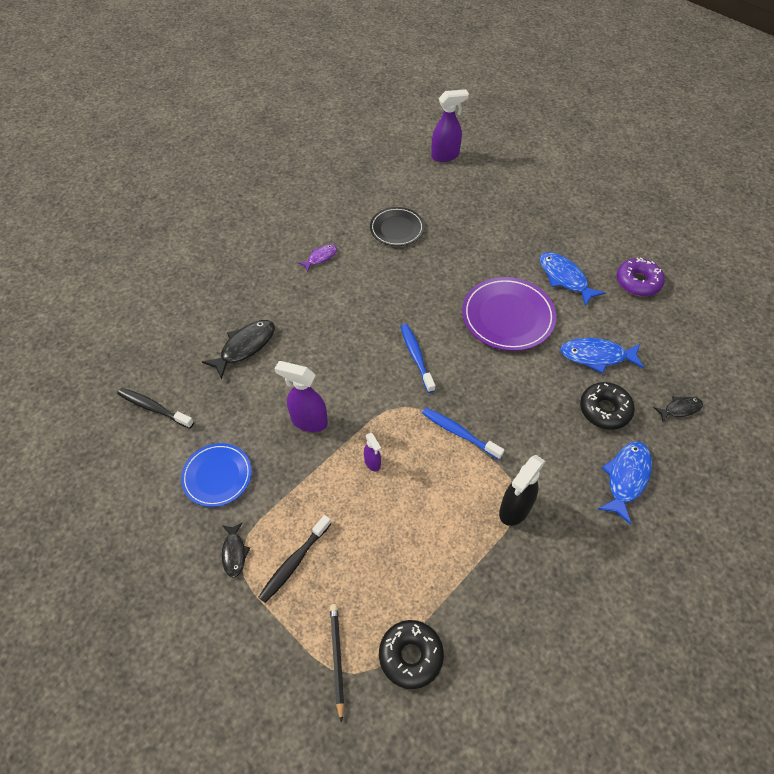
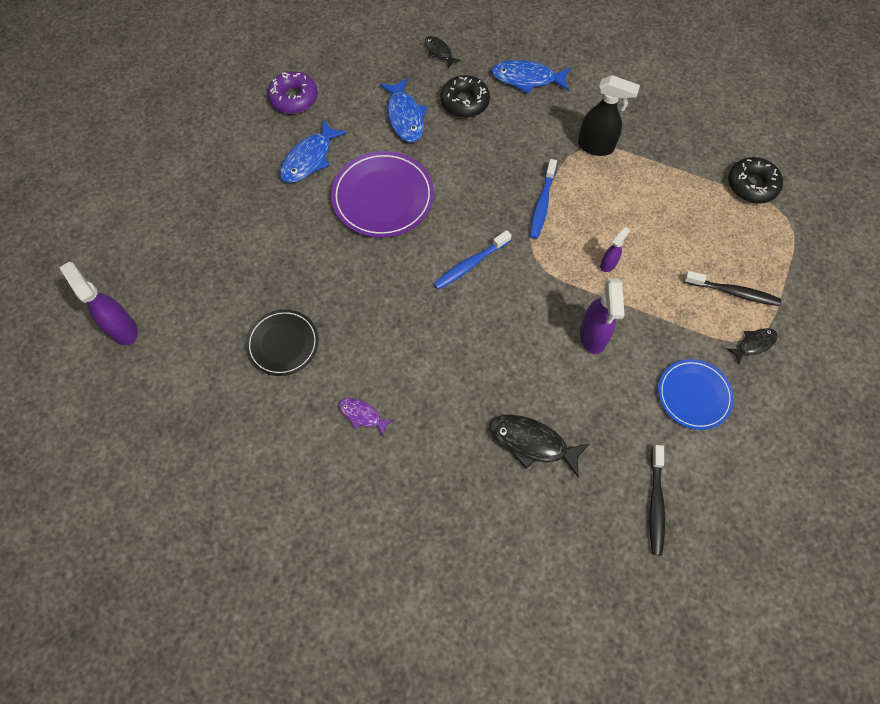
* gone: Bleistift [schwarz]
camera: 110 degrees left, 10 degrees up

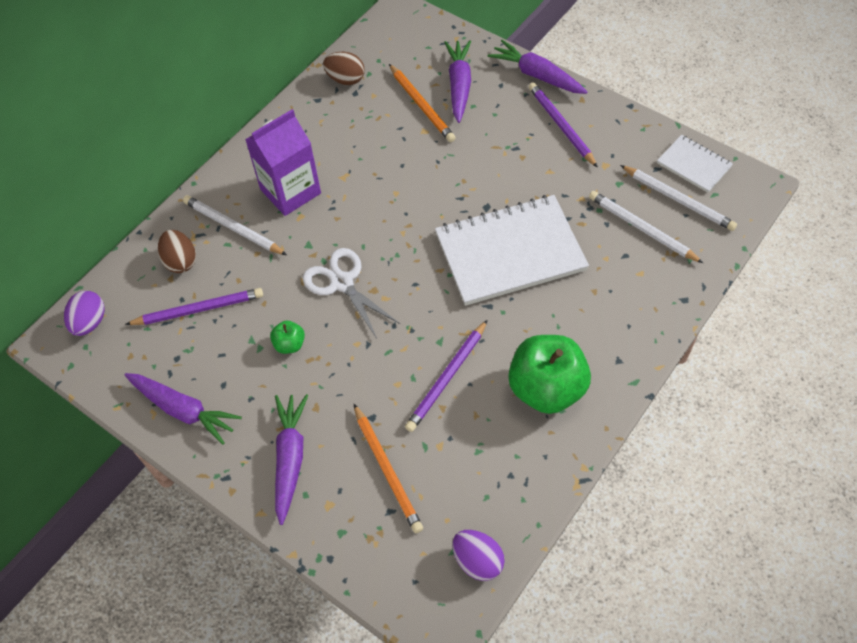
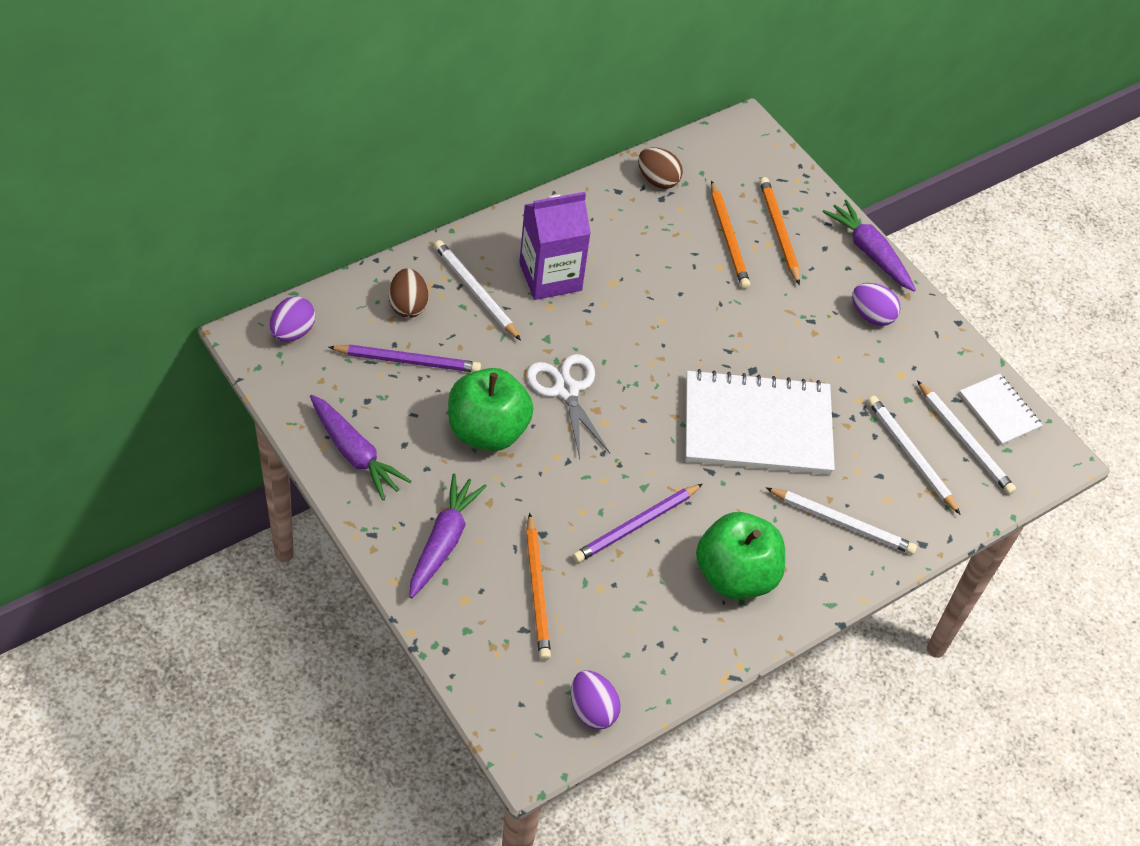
* scaled: Apfel [grün] (no. 1 from left) x2.25
* swapped: Karotte [lila] (no. 3 from left) to Bleistift [orange] (no. 3 from left)
* new: Bleistift [weiß] (no. 2 from left)
* swapped: Bleistift [lila] (no. 3 from left) to Ei [lila] (no. 3 from left)
camera: 10 degrees right, 5 degrees down

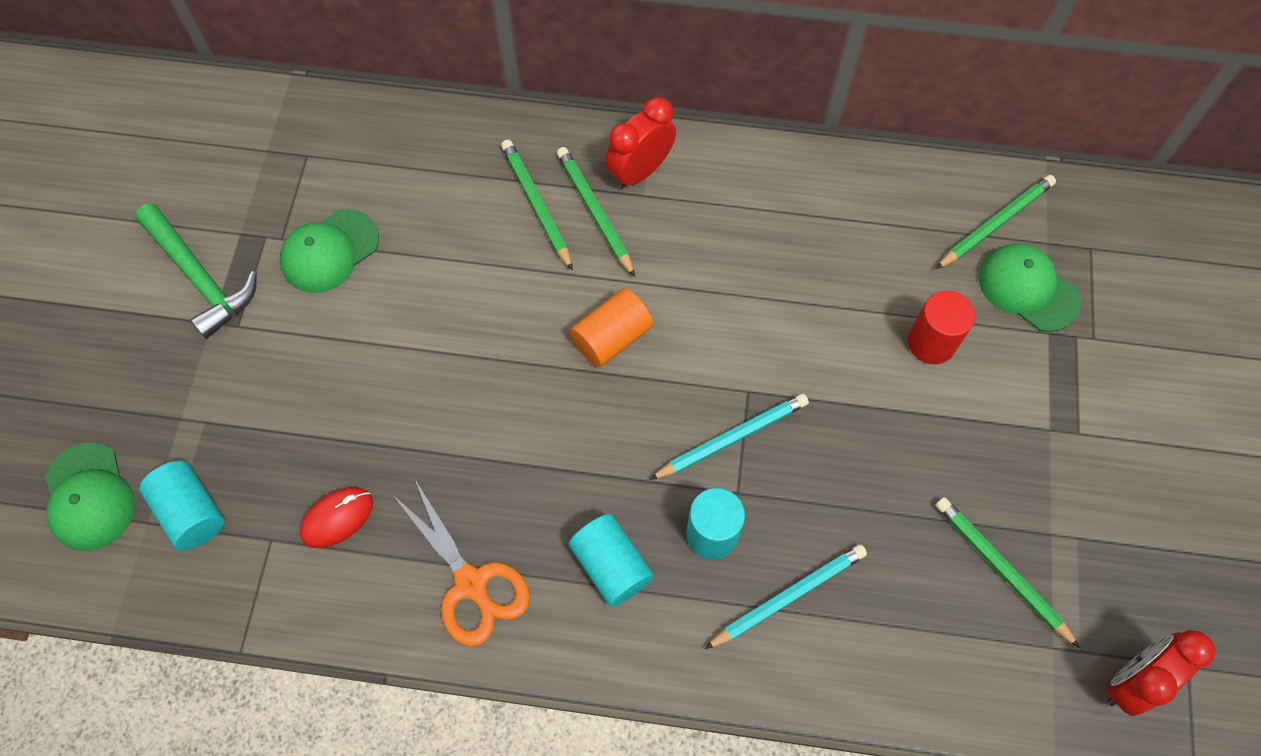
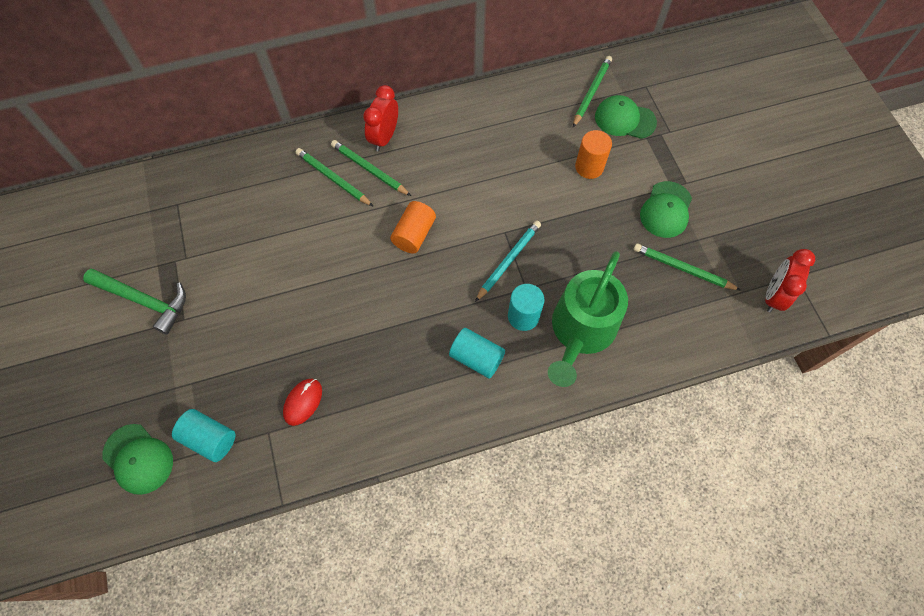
* swapped: Bleistift [türkis] (no. 2 from left) to Gießkanne [grün]
* repainted: Vollzylinder [rot] to Vollzylinder [orange] (no. 2 from left)
* shifted: Kappe [grün] (no. 2 from left in the first image) to Kappe [grün] (no. 3 from left)
* gone: Schere [orange]
camera: 25 degrees left, 0 degrees up

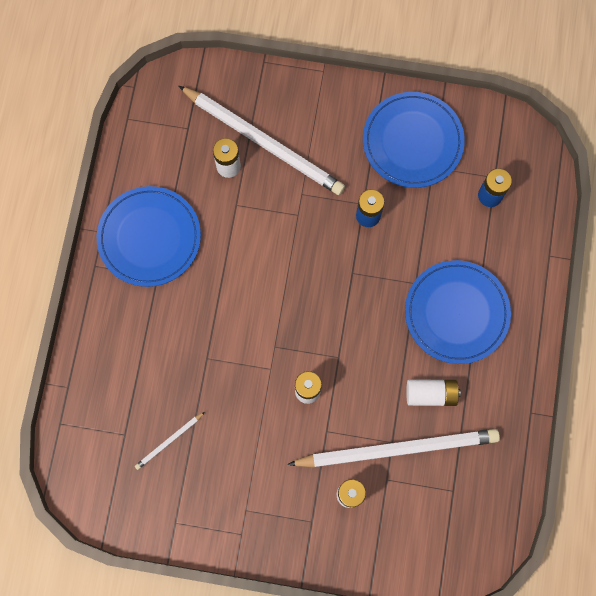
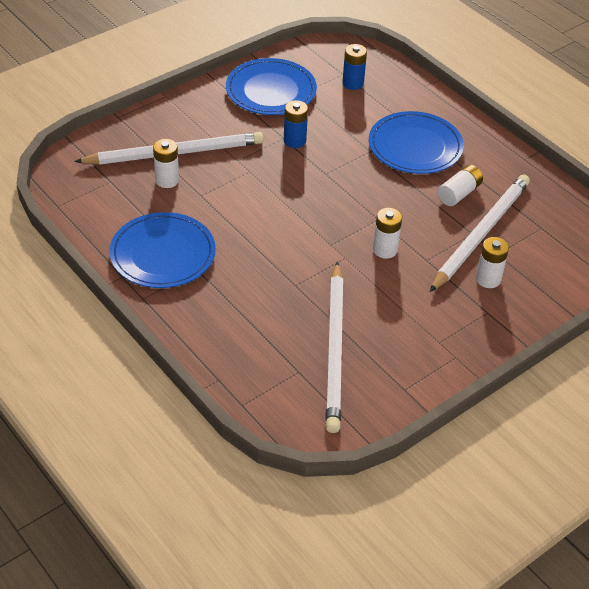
* scaled: Bleistift [weiß] (no. 1 from left in the first image) x2.43
camera: 50 degrees left, 30 degrees down

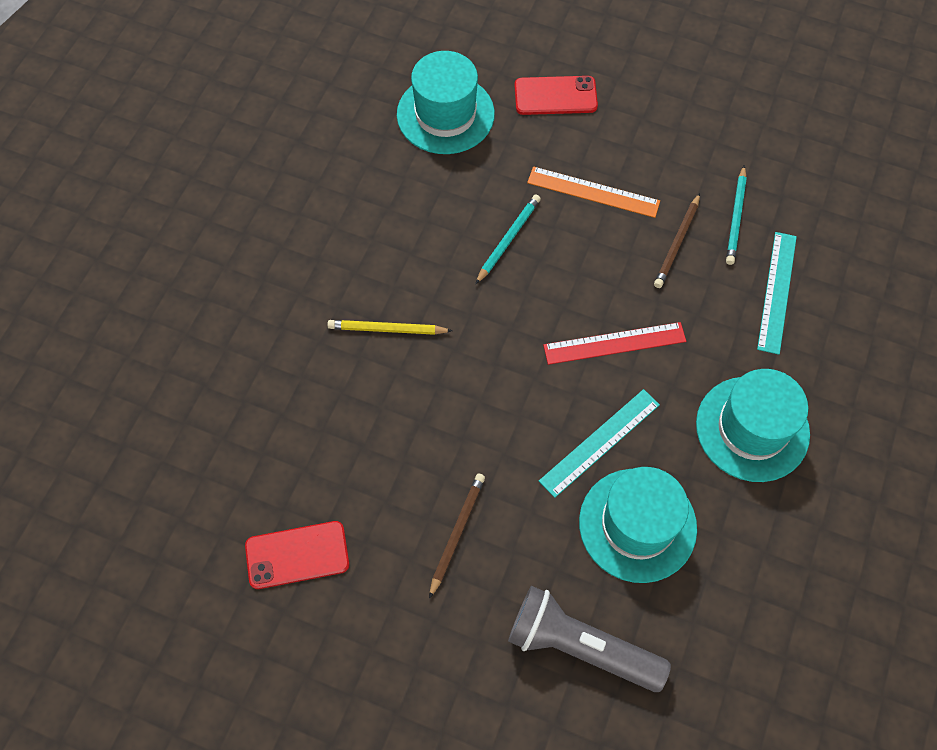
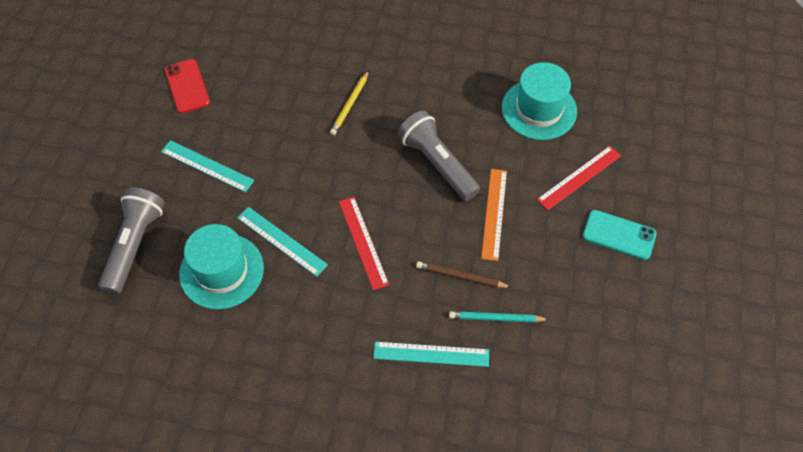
* swapped: Bleistift [braun] (no. 1 from left) to Lineal [türkis] (no. 1 from left)
* rotated: Bleistift [gelb] 150 degrees counterclockwise
* swapped: Bleistift [türkis] (no. 1 from left) to Taschenlampe [grau] (no. 2 from left)
* swapped: Handy [rot] (no. 2 from left) to Lineal [rot] (no. 2 from left)
* new: Handy [türkis]
* gone: Hut [türkis] (no. 3 from left)
camera: 80 degrees right, 5 degrees down

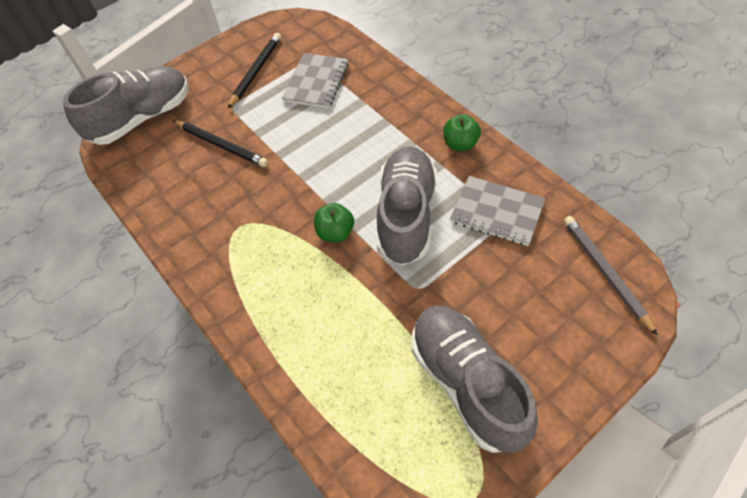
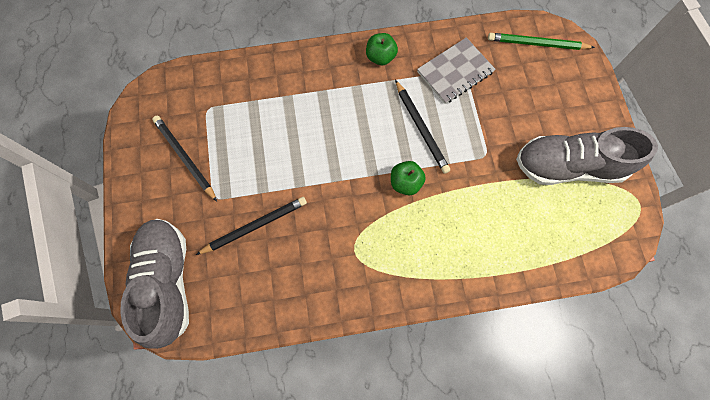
* swapped: Schuh [grau] (no. 2 from left) to Bleistift [schwarz] (no. 3 from left)
* repainted: Bleistift [grau] to Bleistift [grün]
* gone: Notizbuch [grau] (no. 1 from left)
camera: 65 degrees left, 15 degrees up

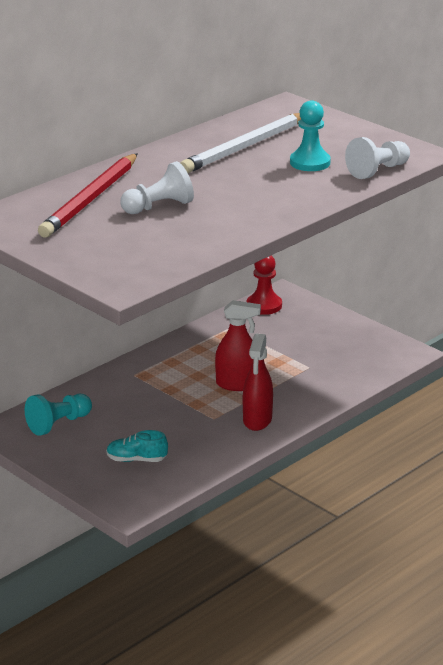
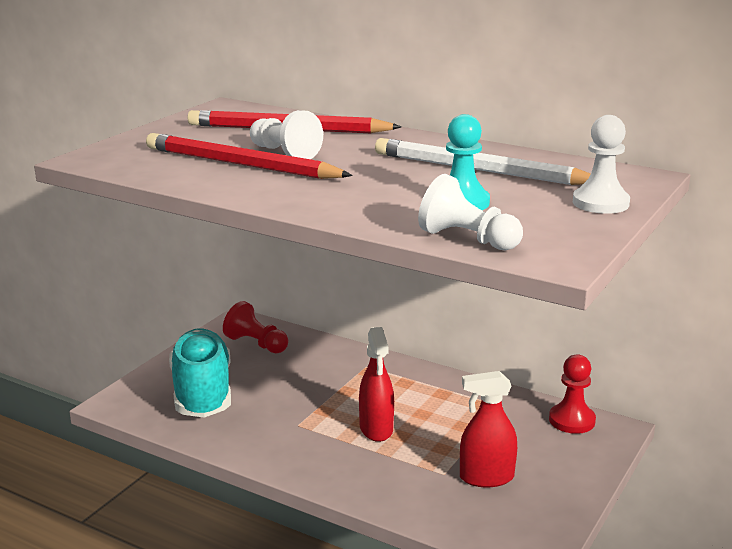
* new: Bleistift [rot] (no. 1 from left)
* scaled: Schuh [türkis] x2.20
* repainted: Bauer [türkis] (no. 1 from left) to Bauer [rot] (no. 1 from left)
* shifted: Sprühflasche [rot] (no. 2 from left)
* new: Bauer [weiß] (no. 3 from left)
camera: 75 degrees right, 5 degrees down

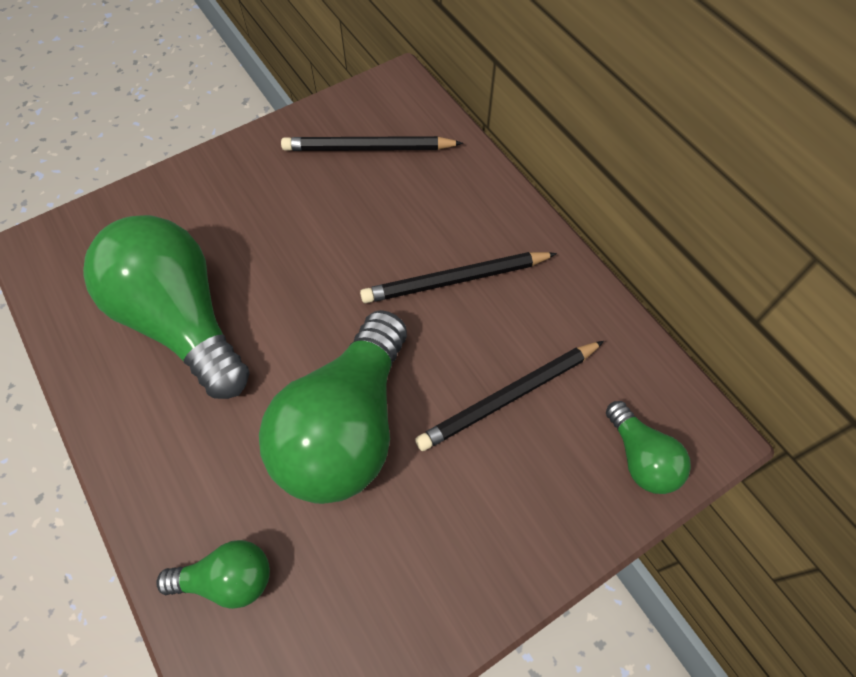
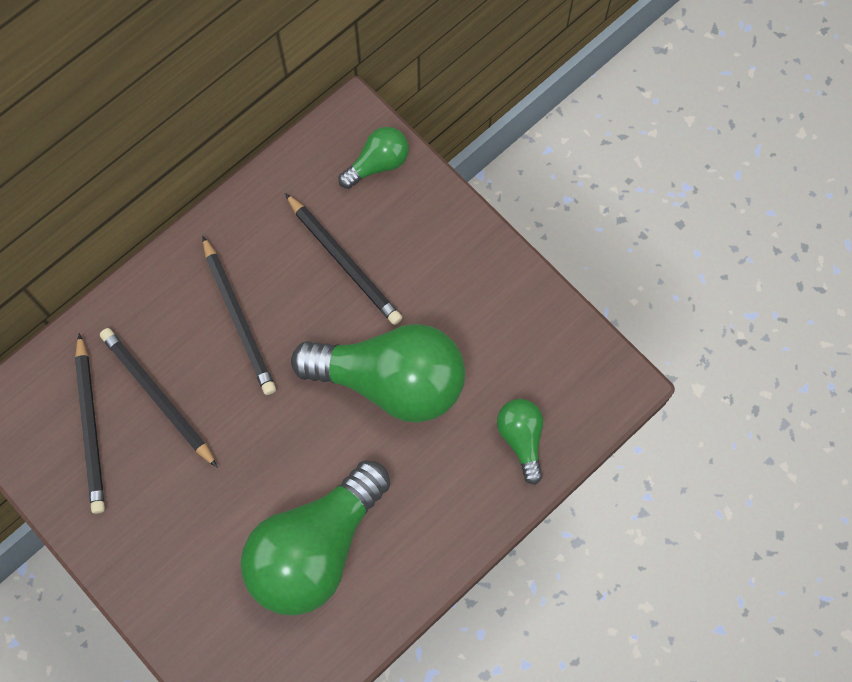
* new: Bleistift [schwarz] (no. 2 from left)
camera: 100 degrees left, 10 degrees up

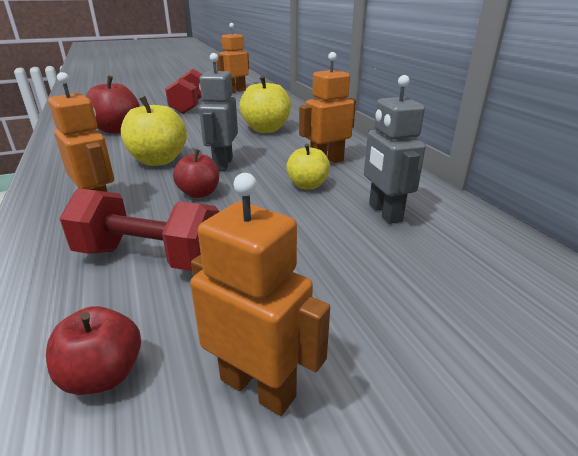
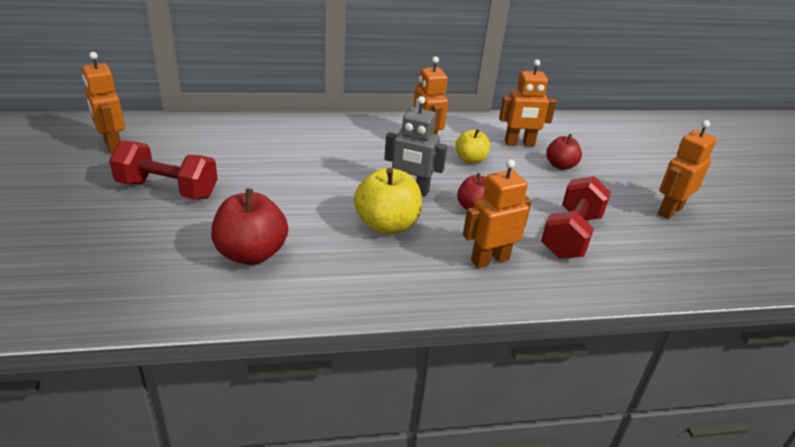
* repainted: Roboter [grau] (no. 2 from left) to Roboter [orange] (no. 4 from left)
* shifted: Apfel [rot] (no. 1 from left in the first image) to Apfel [rot] (no. 3 from left)
* gone: Apfel [gelb] (no. 2 from left)
camera: 80 degrees left, 5 degrees up

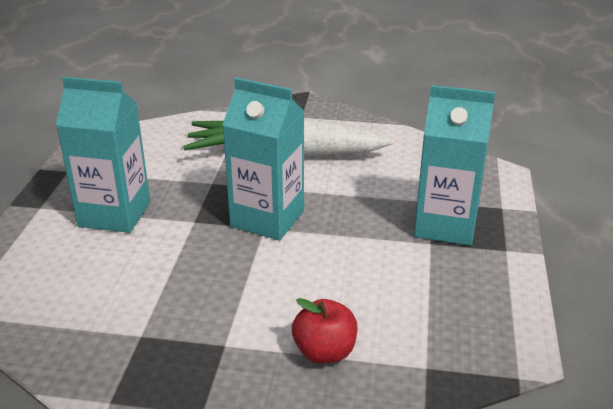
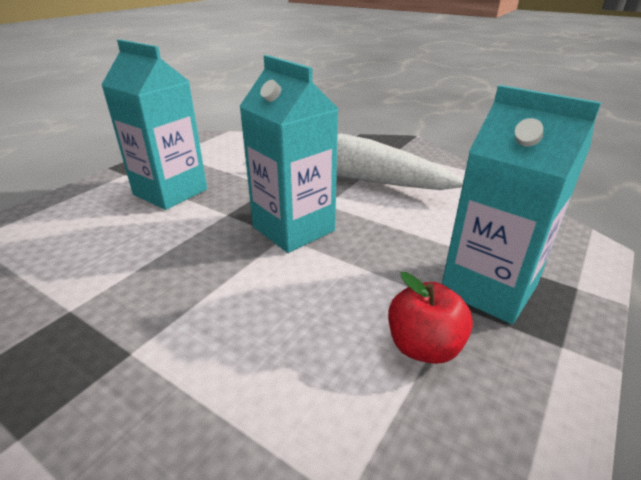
* shifted: Apfel [rot]
camera: 25 degrees right, 0 degrees up

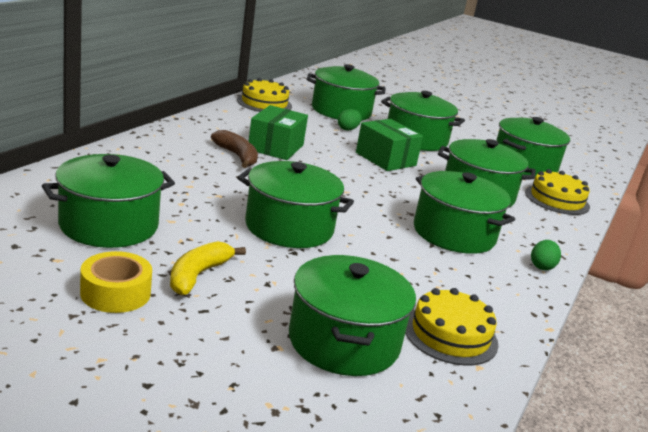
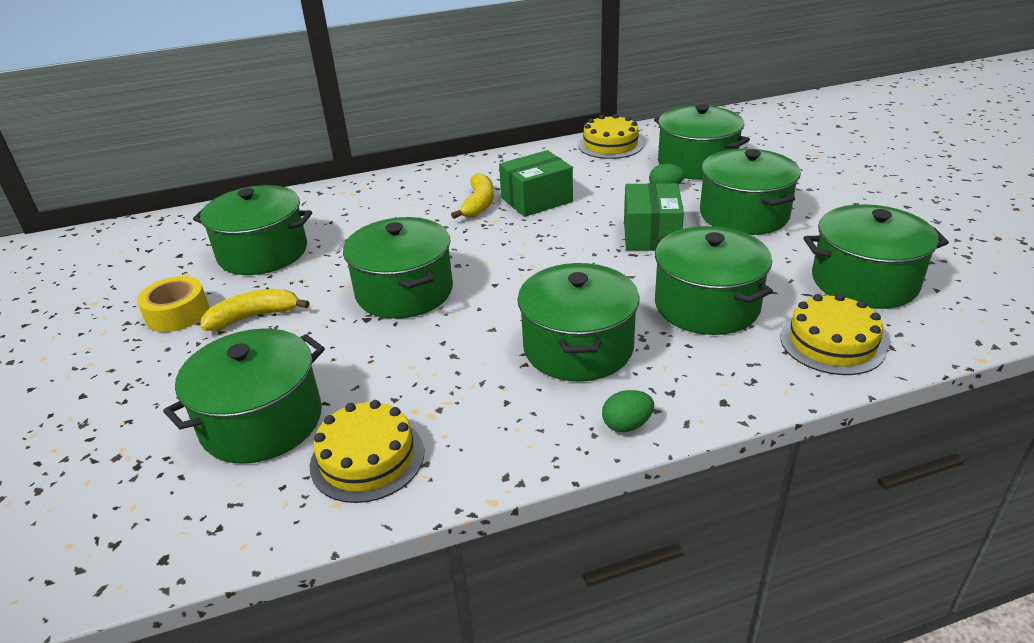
* repainted: Banane [braun] to Banane [gelb] (no. 2 from left)
camera: 50 degrees right, 10 degrees up

